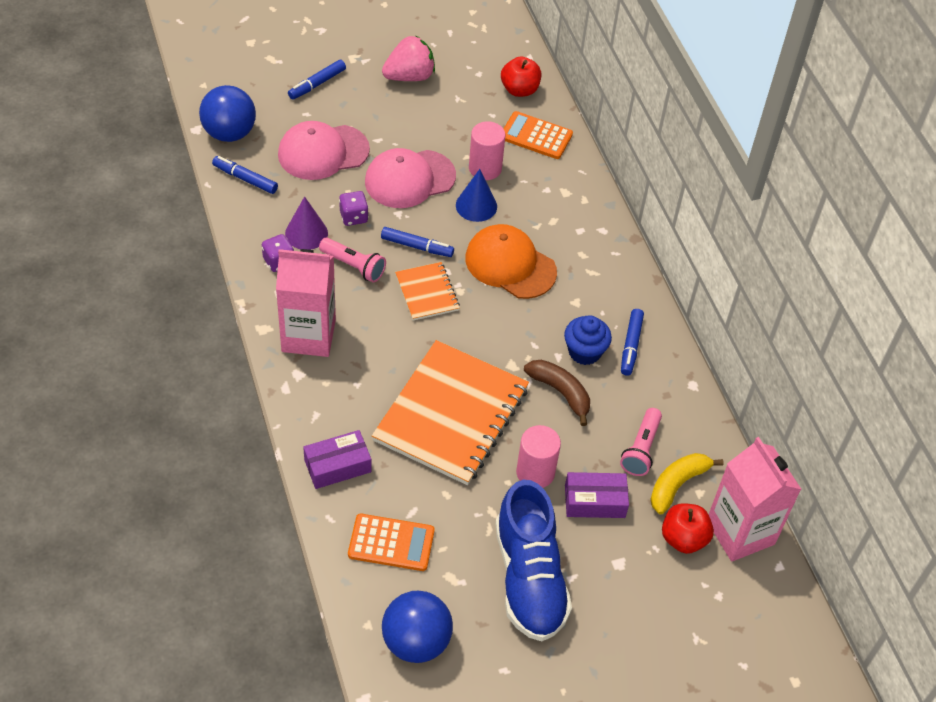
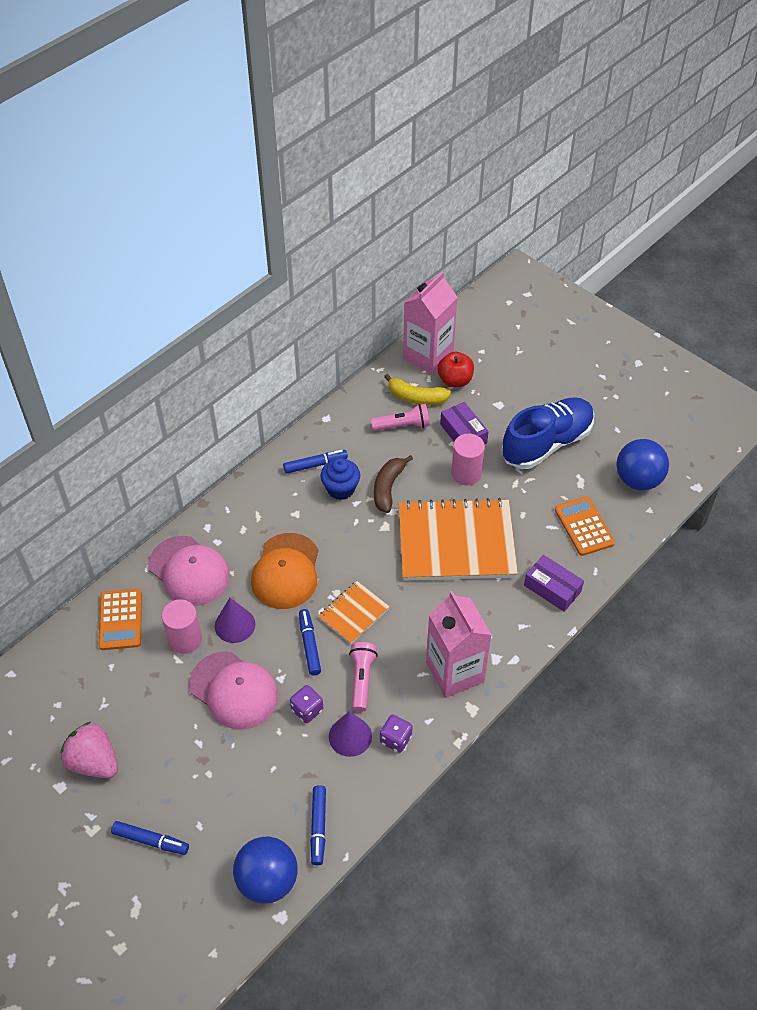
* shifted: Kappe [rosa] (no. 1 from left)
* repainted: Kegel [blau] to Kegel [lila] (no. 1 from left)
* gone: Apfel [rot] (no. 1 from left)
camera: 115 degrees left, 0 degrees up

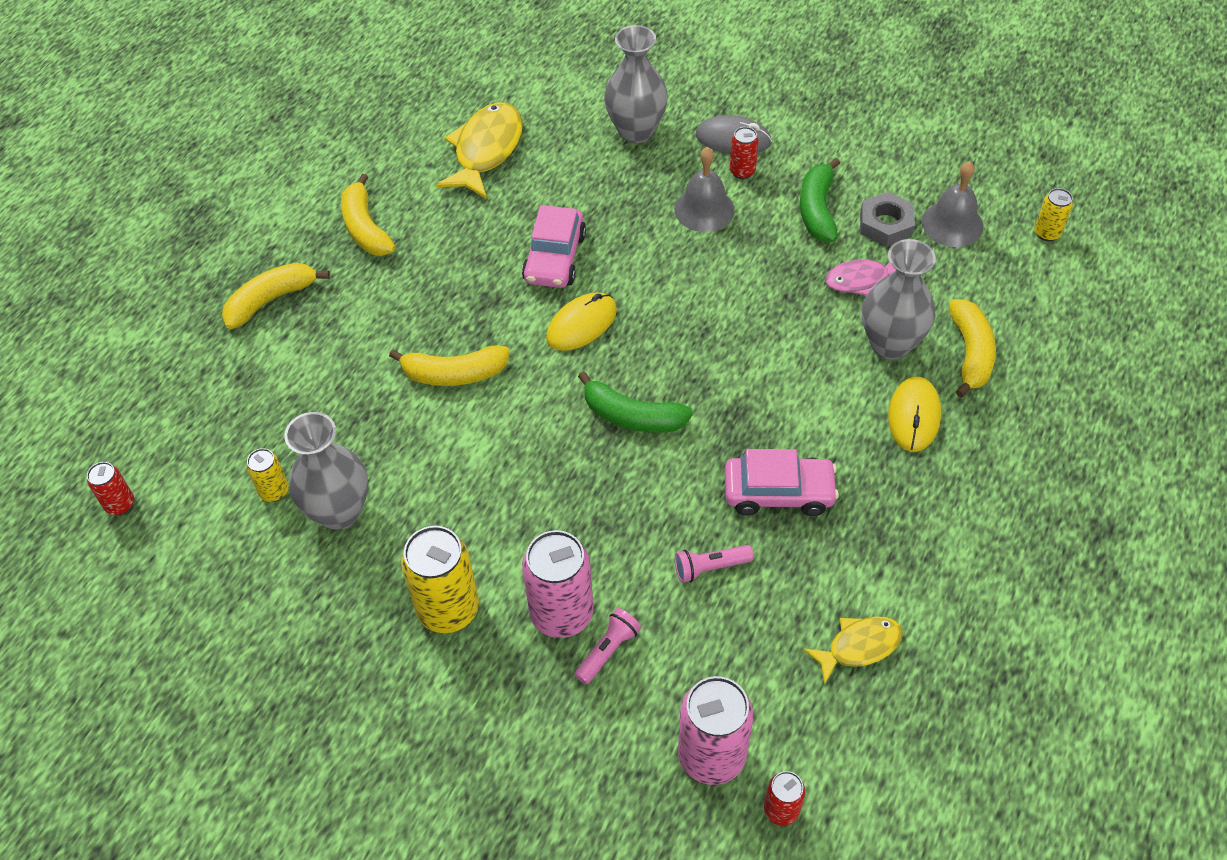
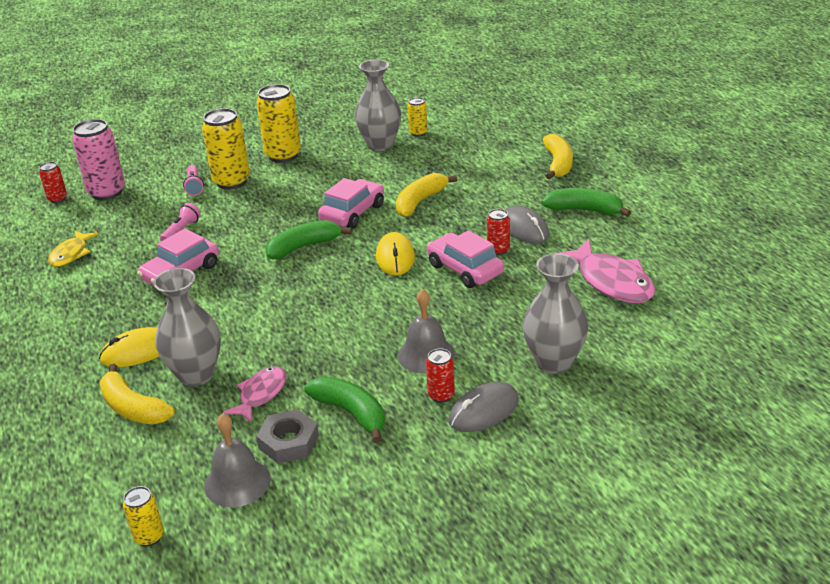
* rotated: Computermaus [gelb] (no. 2 from left in the first image) 75 degrees counterclockwise
* repainted: Dose [rosa] (no. 1 from left) to Dose [gelb] (no. 2 from left)
* new: Auto [rosa] (no. 2 from left)
* shifted: Dose [rot] (no. 1 from left in the first image) to Dose [rot] (no. 3 from left)
* new: Computermaus [grau] (no. 2 from left)
* repainted: Banane [gelb] (no. 2 from left) to Banane [grün] (no. 3 from left)
* repainted: Fisch [gelb] (no. 1 from left) to Fisch [rosa] (no. 2 from left)
camera: 130 degrees right, 20 degrees down

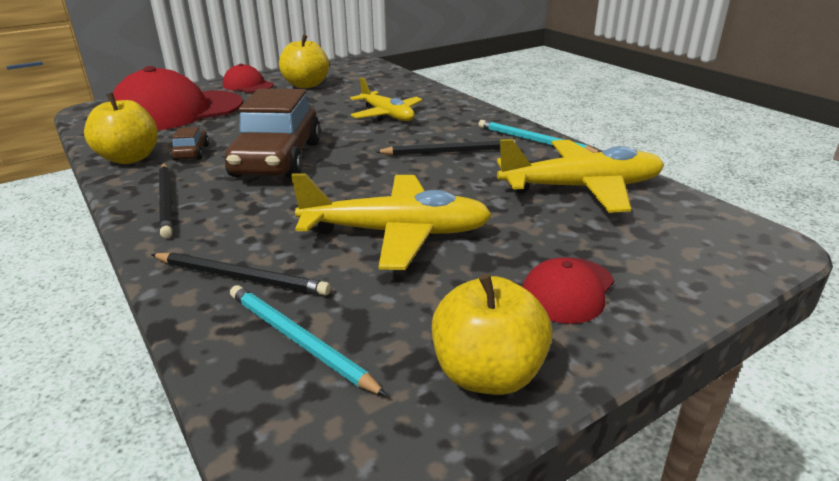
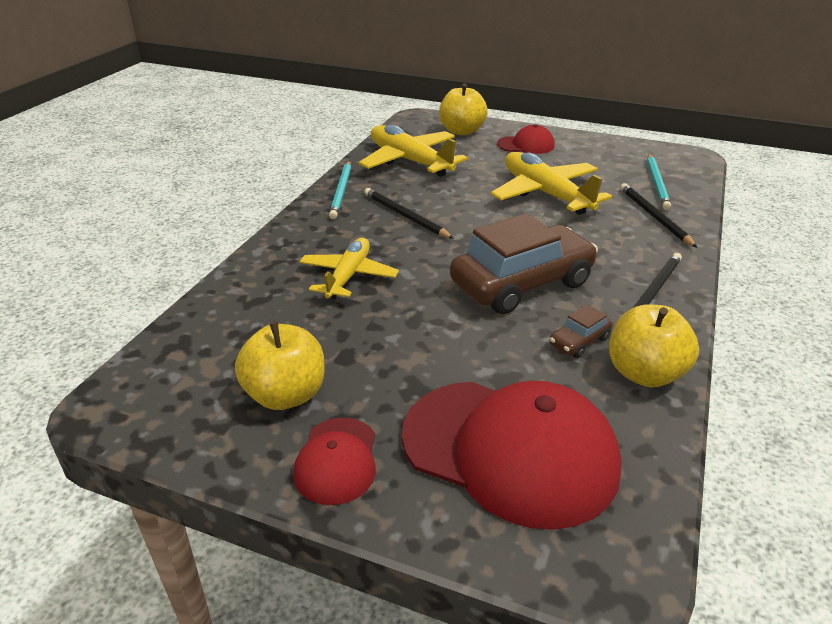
* shifted: Apfel [gelb] (no. 3 from left in the first image) to Apfel [gelb] (no. 2 from left)
camera: 125 degrees left, 5 degrees up

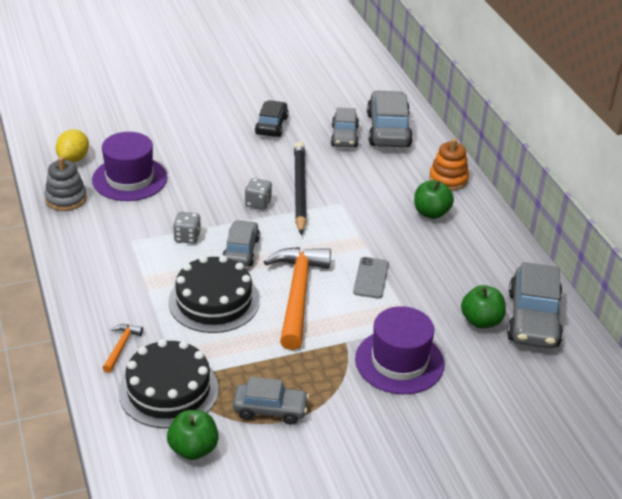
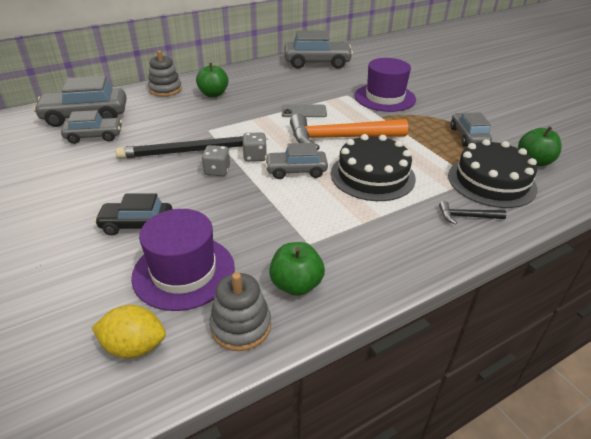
* shifted: Auto [schwarz]
* repainted: Stapelspielzeug [orange] to Stapelspielzeug [grau] (no. 1 from left)
* shifted: Spielwürfel [grau] (no. 1 from left in the first image) to Spielwürfel [grau] (no. 2 from left)
* shifted: Apfel [grün] (no. 3 from left in the first image) to Apfel [grün] (no. 2 from left)
* repainted: Hammer [orange] (no. 1 from left) to Hammer [schwarz]
camera: 100 degrees left, 0 degrees up

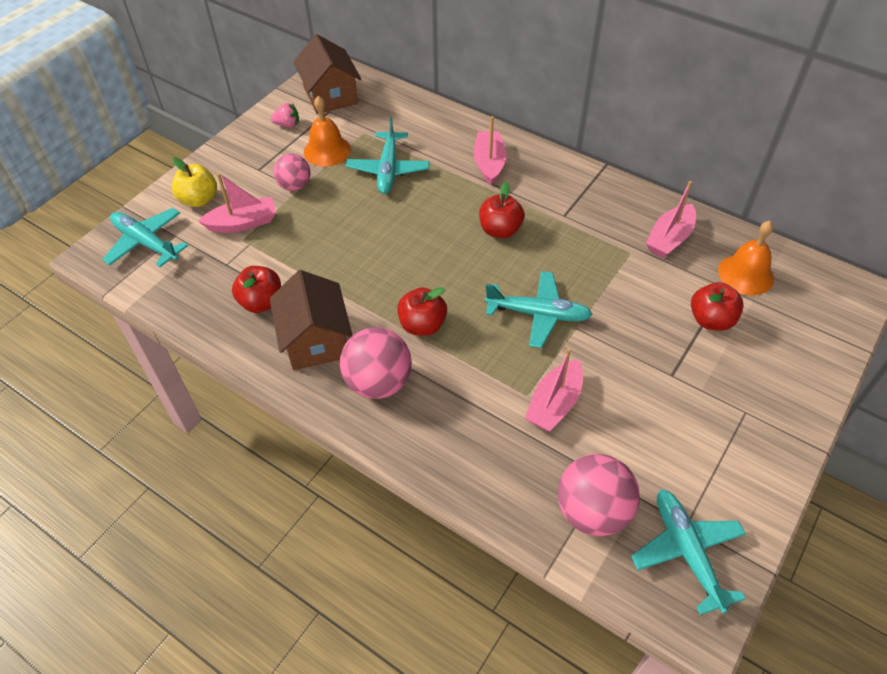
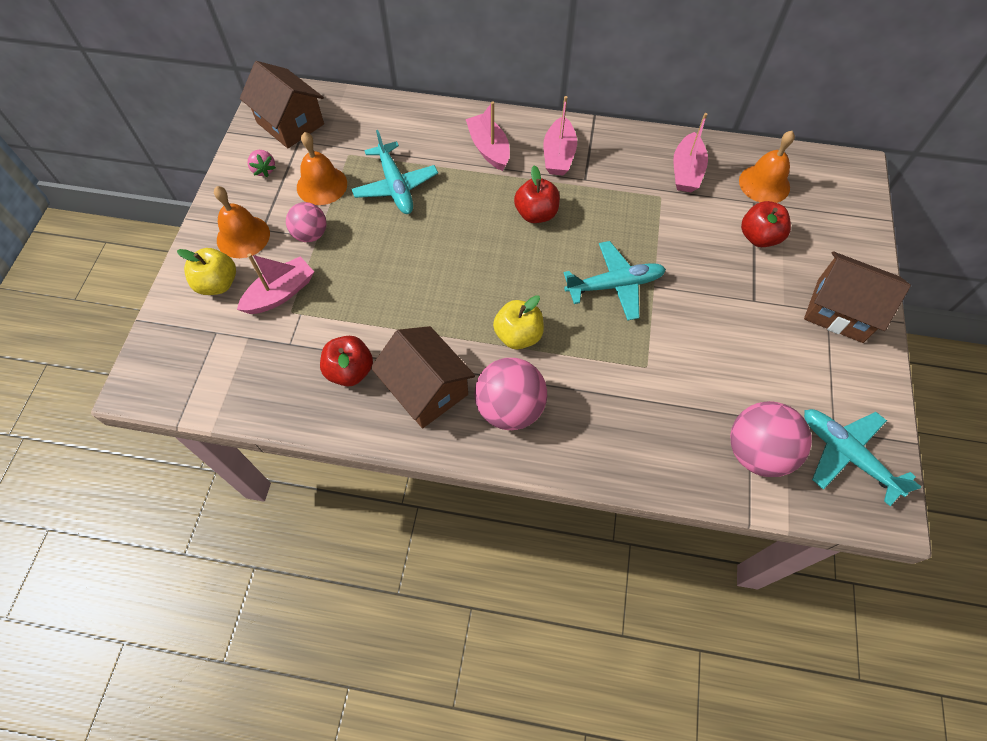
* new: Glocke [orange] (no. 1 from left)
* rotated: Erdbeere [rosa] 90 degrees clockwise
* repainted: Apfel [rot] (no. 2 from left) to Apfel [gelb] (no. 2 from left)
* shifted: Boot [rosa] (no. 3 from left)
* new: Haus [braun] (no. 3 from left)
* gone: Flugzeug [türkis] (no. 1 from left)
camera: 25 degrees left, 10 degrees up

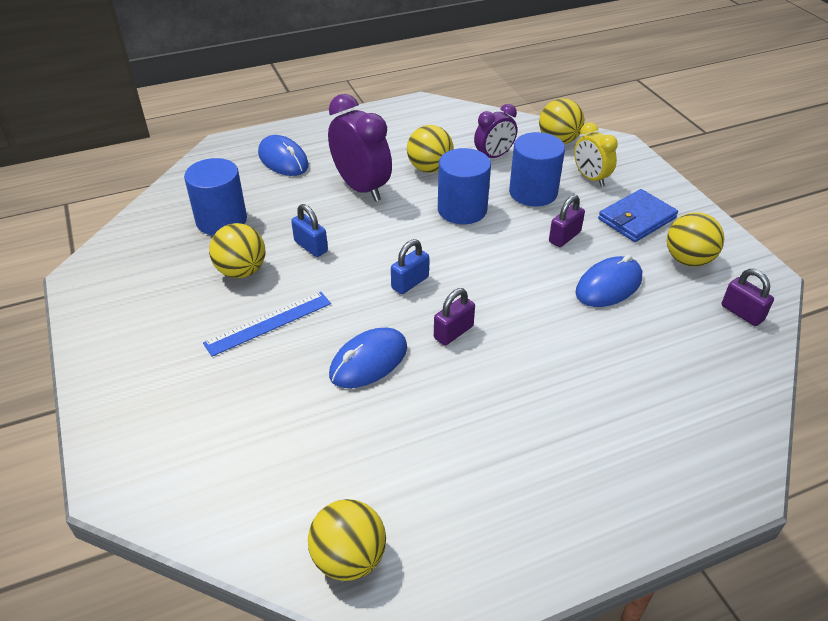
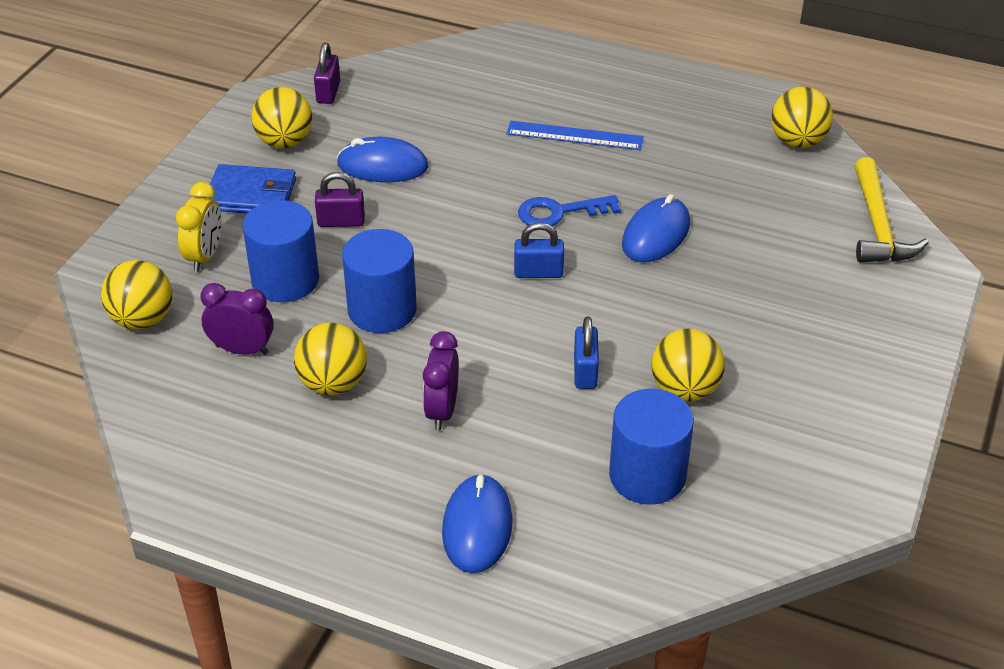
* scaled: Wecker [lila] (no. 1 from left in the first image) x0.61
* shifted: Lineal [blau]
* swapped: Vorhängeschloss [lila] (no. 1 from left) to Schlüssel [blau]
* rotated: Computermaus [blau] (no. 2 from left in the first image) 60 degrees counterclockwise
* new: Hammer [gelb]
camera: 135 degrees left, 0 degrees up

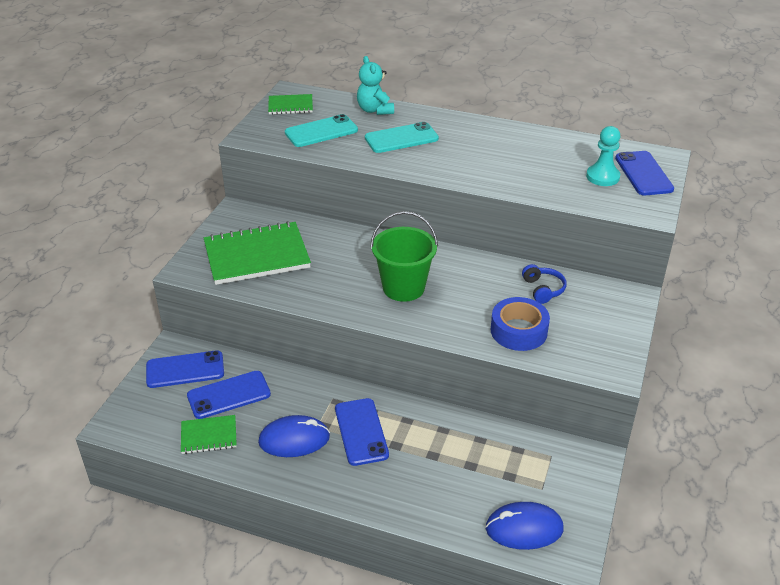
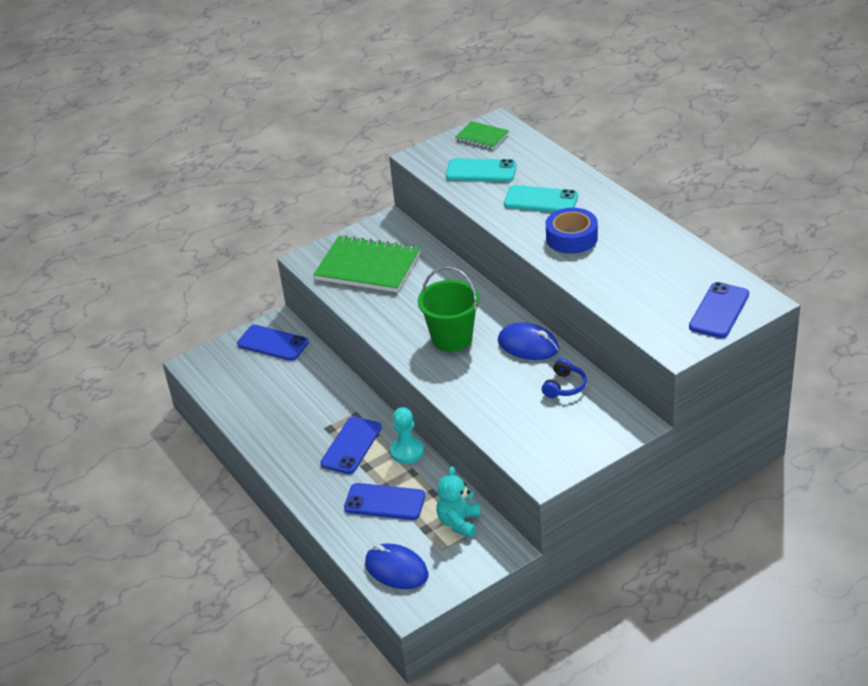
* shifted: Handy [blau] (no. 2 from left in the first image) to Handy [blau] (no. 3 from left)
* shifted: Bauer [türkis]
* shifted: Teddybär [türkis]
* shifted: Computermaus [blau] (no. 1 from left in the first image) to Computermaus [blau] (no. 2 from left)
* shifted: Klebeband [blau]
* gone: Notizbuch [grün] (no. 1 from left)
camera: 40 degrees right, 0 degrees up

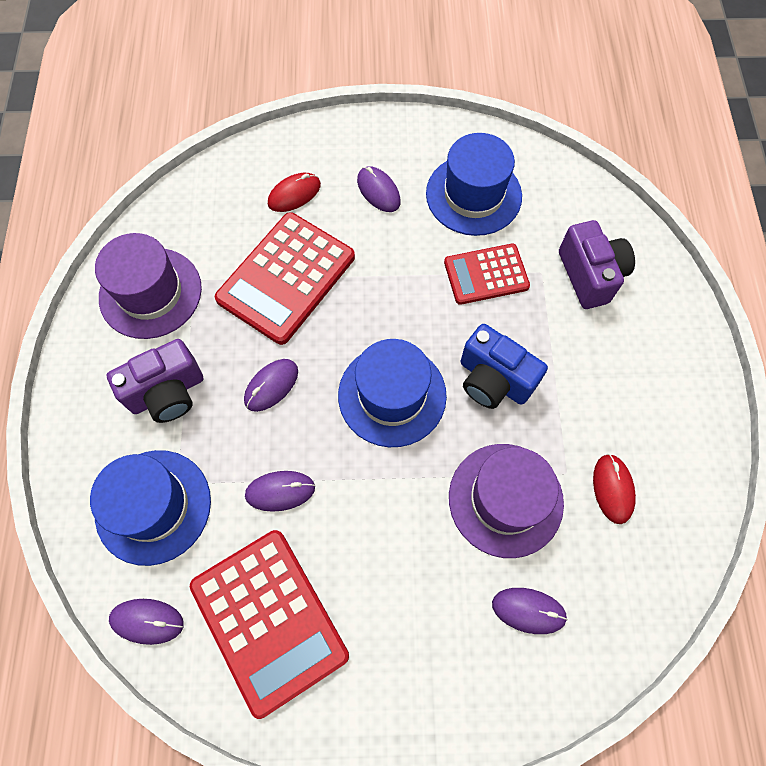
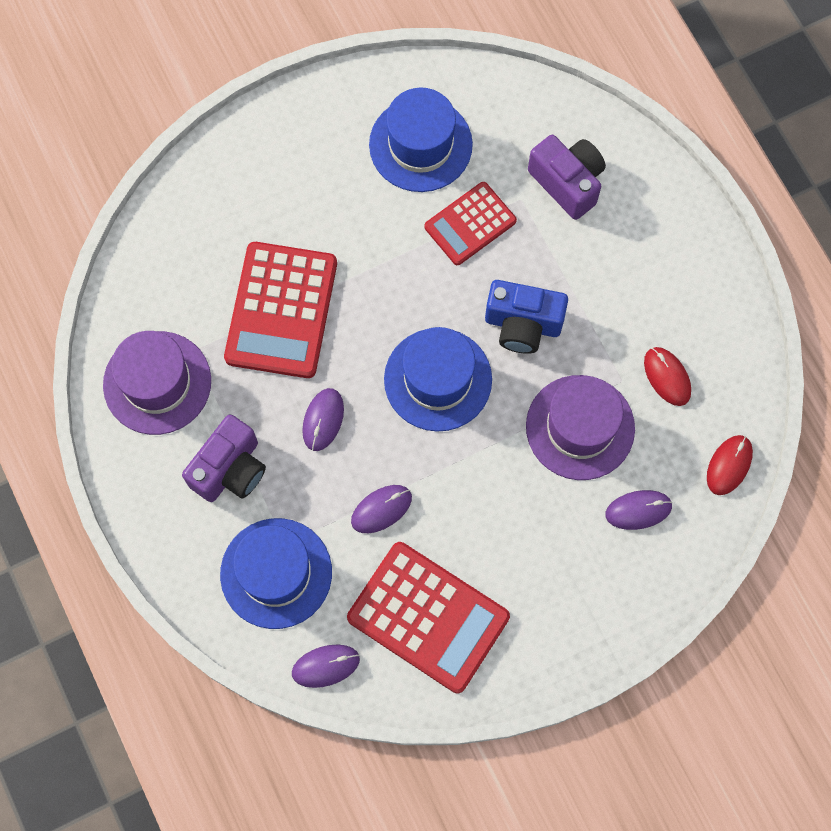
* shifted: Computermaus [rot] (no. 1 from left in the first image) to Computermaus [rot] (no. 2 from left)
* gone: Computermaus [lila] (no. 4 from left)
camera: 25 degrees left, 5 degrees up

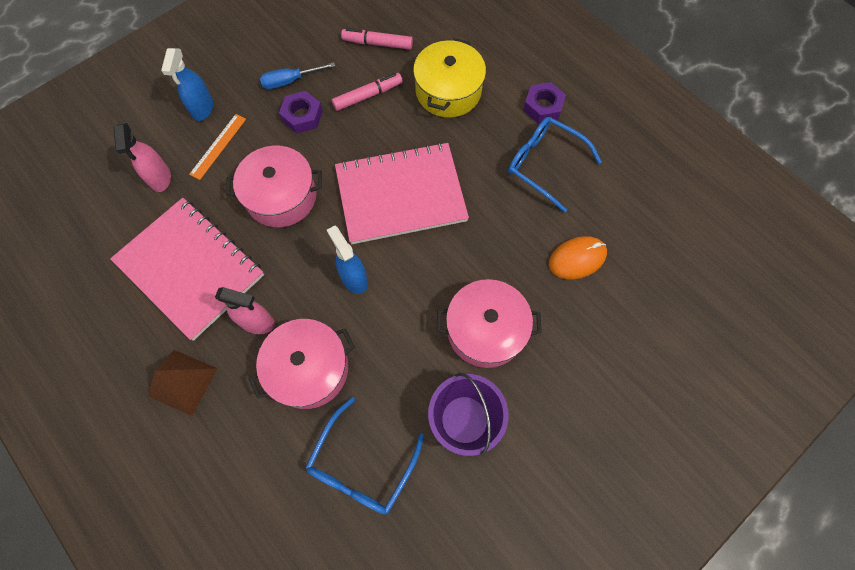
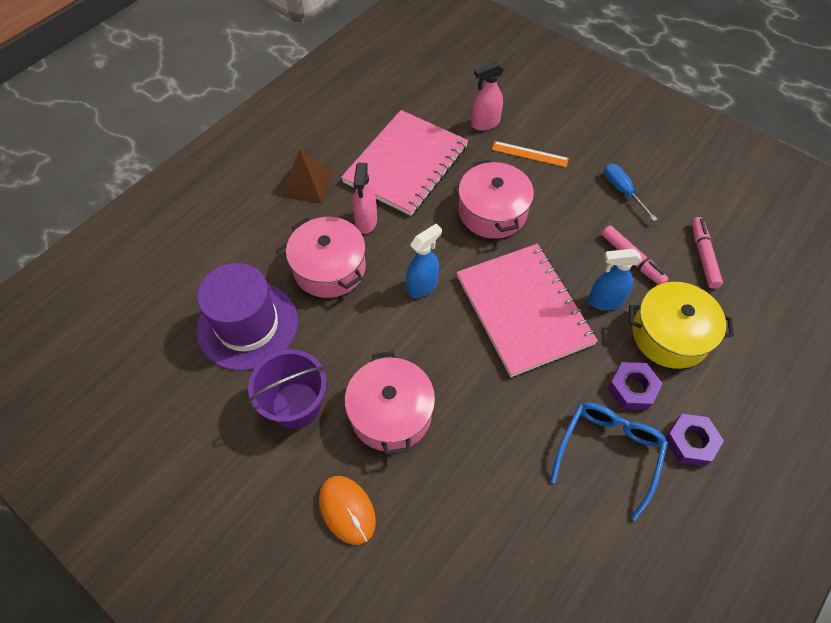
* swapped: Brille [blau] (no. 1 from left) to Hut [lila]
* shifted: Computermaus [orange]
* shifted: Sprühflasche [blau] (no. 1 from left in the first image) to Sprühflasche [blau] (no. 2 from left)
* shifted: Sechskantmutter [lila] (no. 1 from left)
camera: 80 degrees right, 10 degrees down

